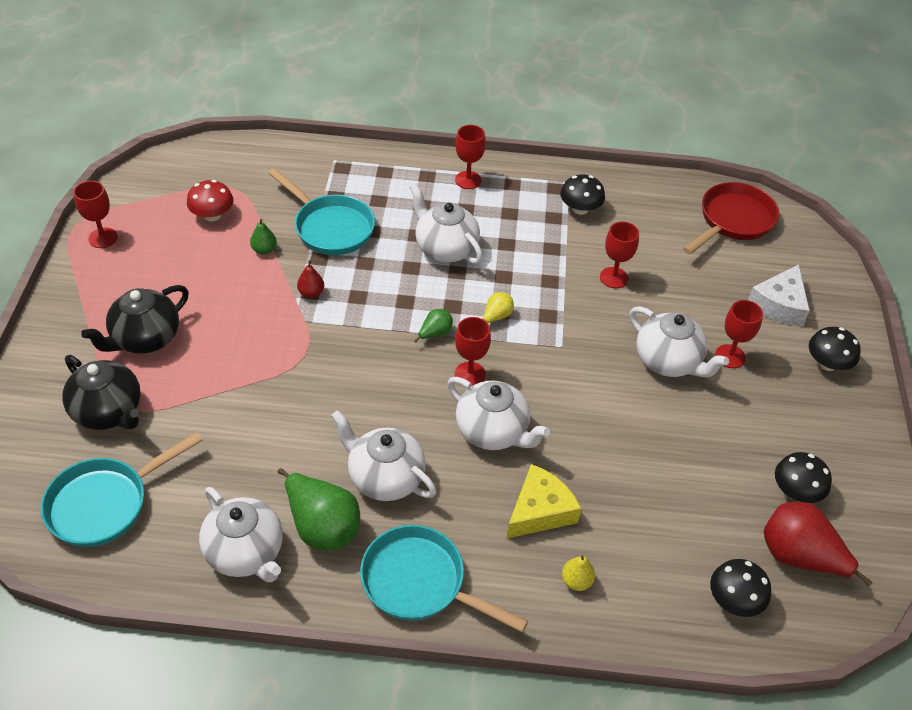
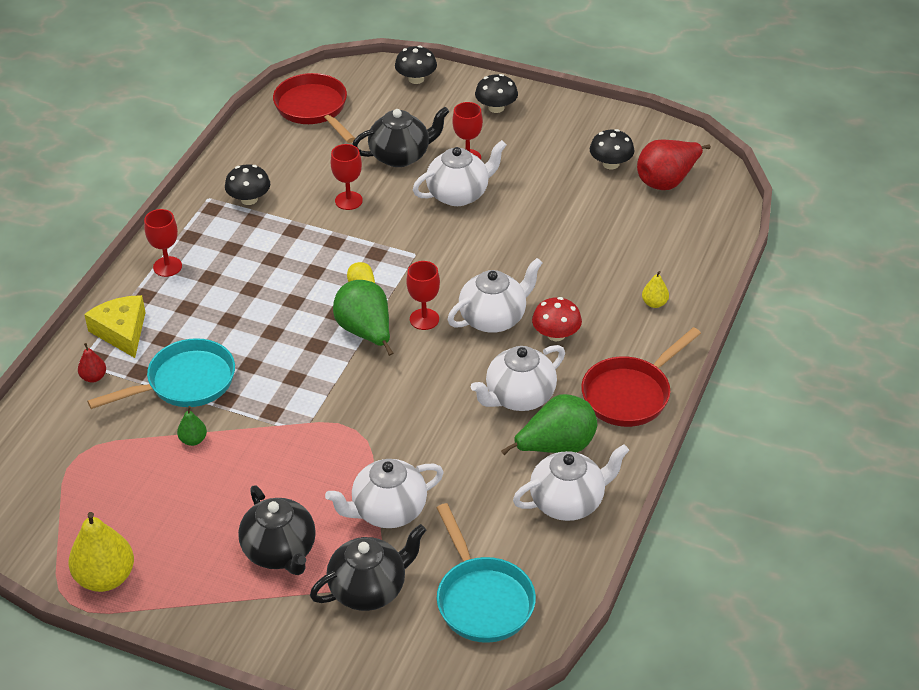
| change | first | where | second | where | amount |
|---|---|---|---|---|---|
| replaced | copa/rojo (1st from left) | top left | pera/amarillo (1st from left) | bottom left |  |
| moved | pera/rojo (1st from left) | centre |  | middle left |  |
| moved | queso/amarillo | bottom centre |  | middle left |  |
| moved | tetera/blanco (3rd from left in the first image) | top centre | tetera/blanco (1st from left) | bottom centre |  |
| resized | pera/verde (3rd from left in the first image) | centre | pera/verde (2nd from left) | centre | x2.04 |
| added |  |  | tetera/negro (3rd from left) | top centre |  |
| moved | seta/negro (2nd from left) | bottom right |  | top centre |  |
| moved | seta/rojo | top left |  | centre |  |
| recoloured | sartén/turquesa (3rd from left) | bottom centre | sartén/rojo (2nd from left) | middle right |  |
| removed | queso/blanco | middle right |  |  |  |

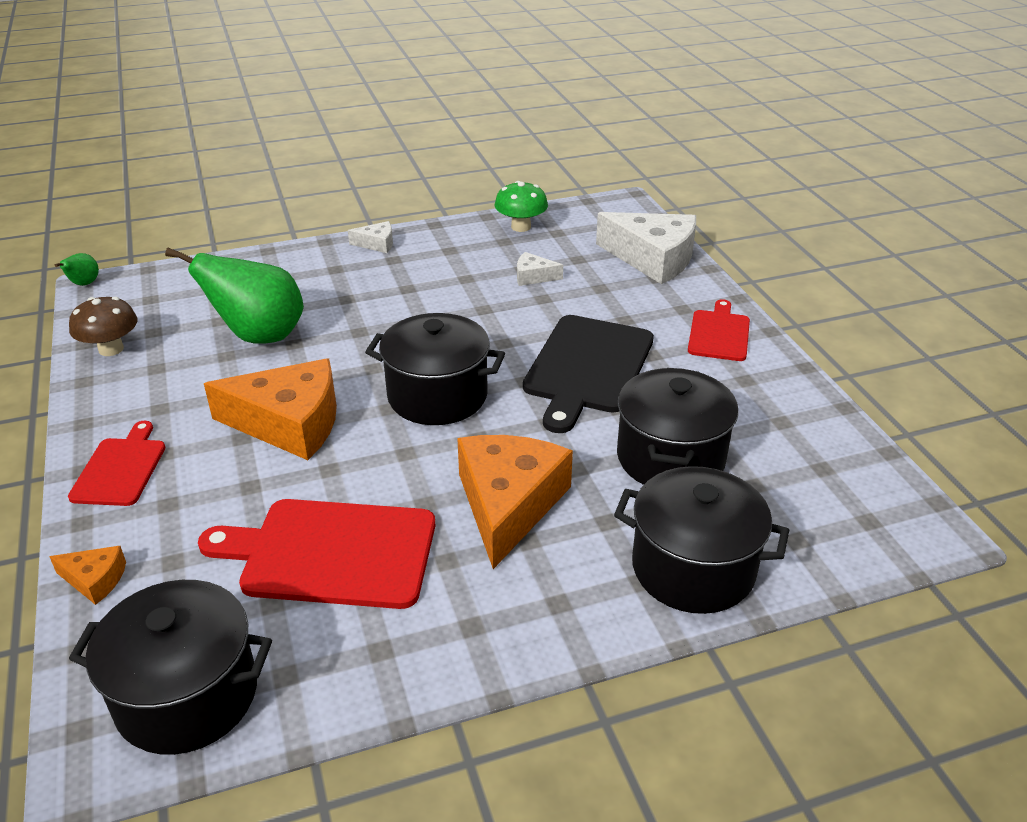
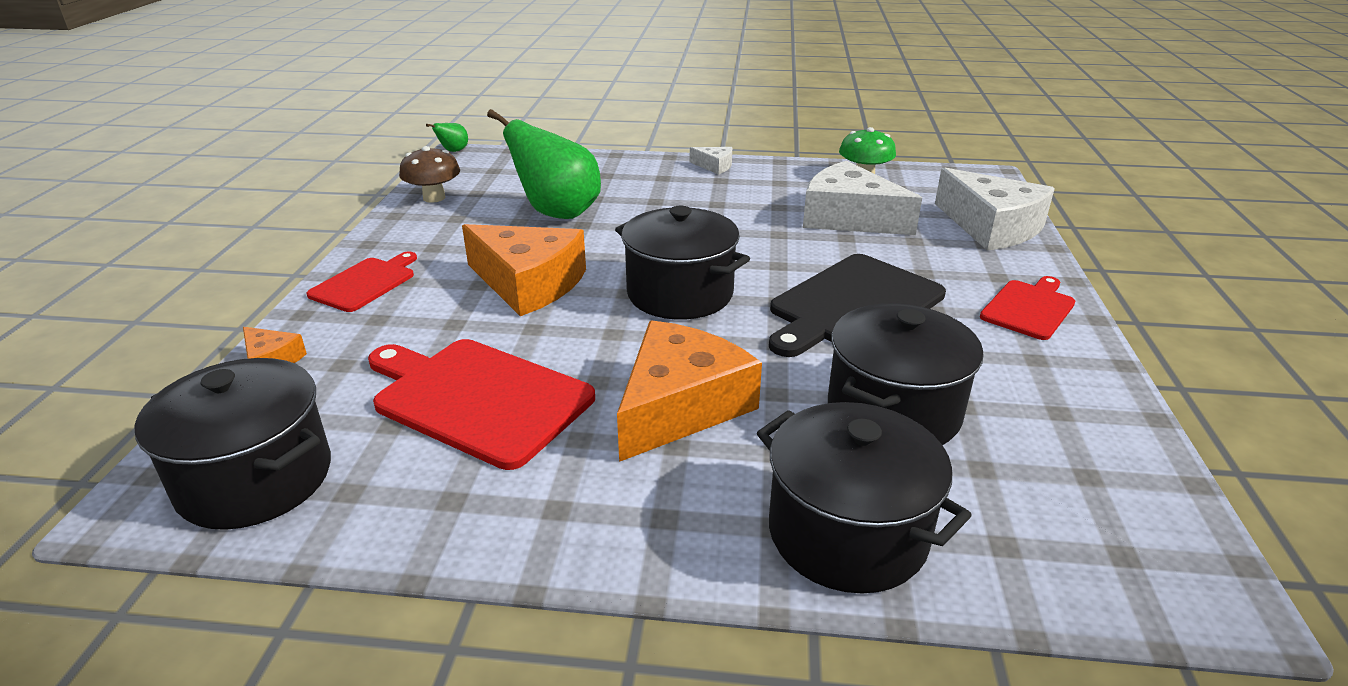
| change | first | where | second | where | amount |
|---|---|---|---|---|---|
| resized | queso/blanco (2nd from left) | top centre |  | top centre | x2.20 |

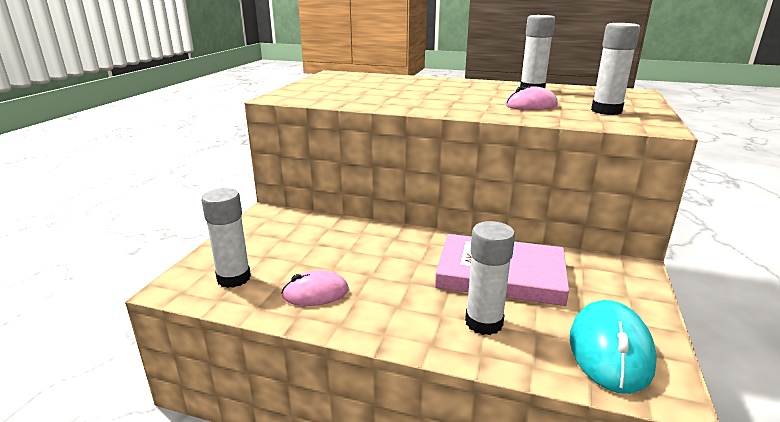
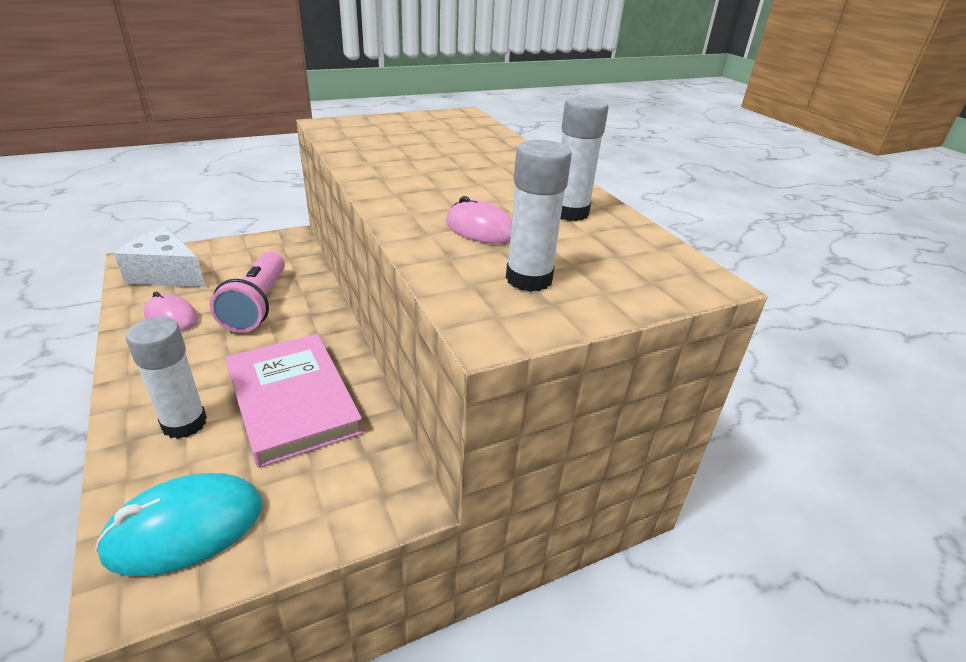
| change | first | where | second | where | amount |
|---|---|---|---|---|---|
| replaced | barra de pegamento/blanco (1st from left) | middle left | queso/blanco | middle left |  |
| added |  |  | lámpara de mano/rosa | middle left |  |

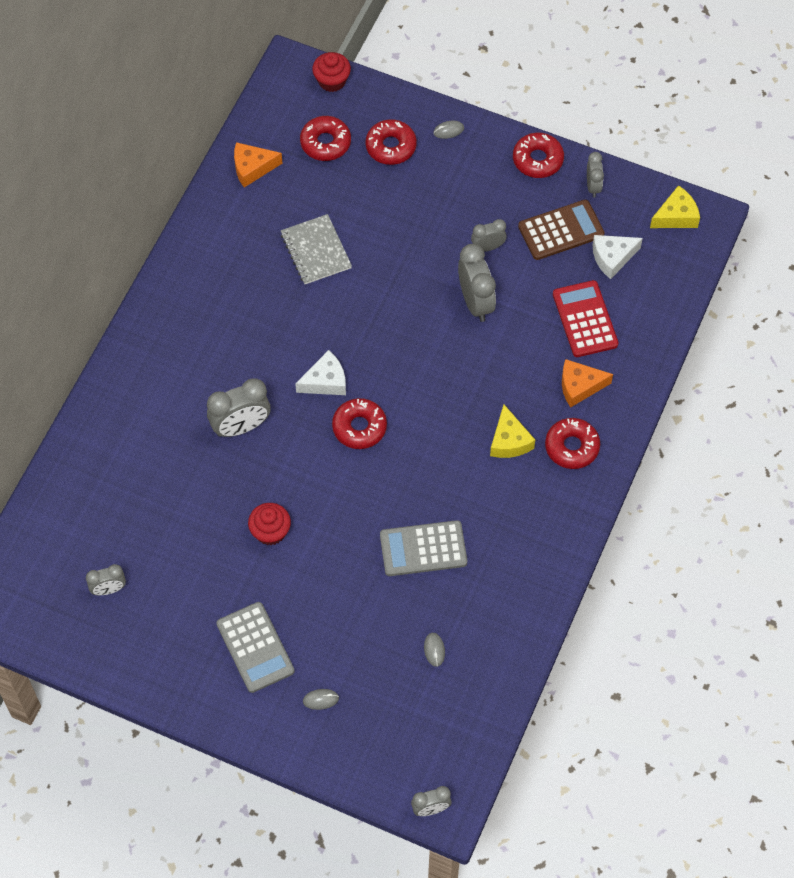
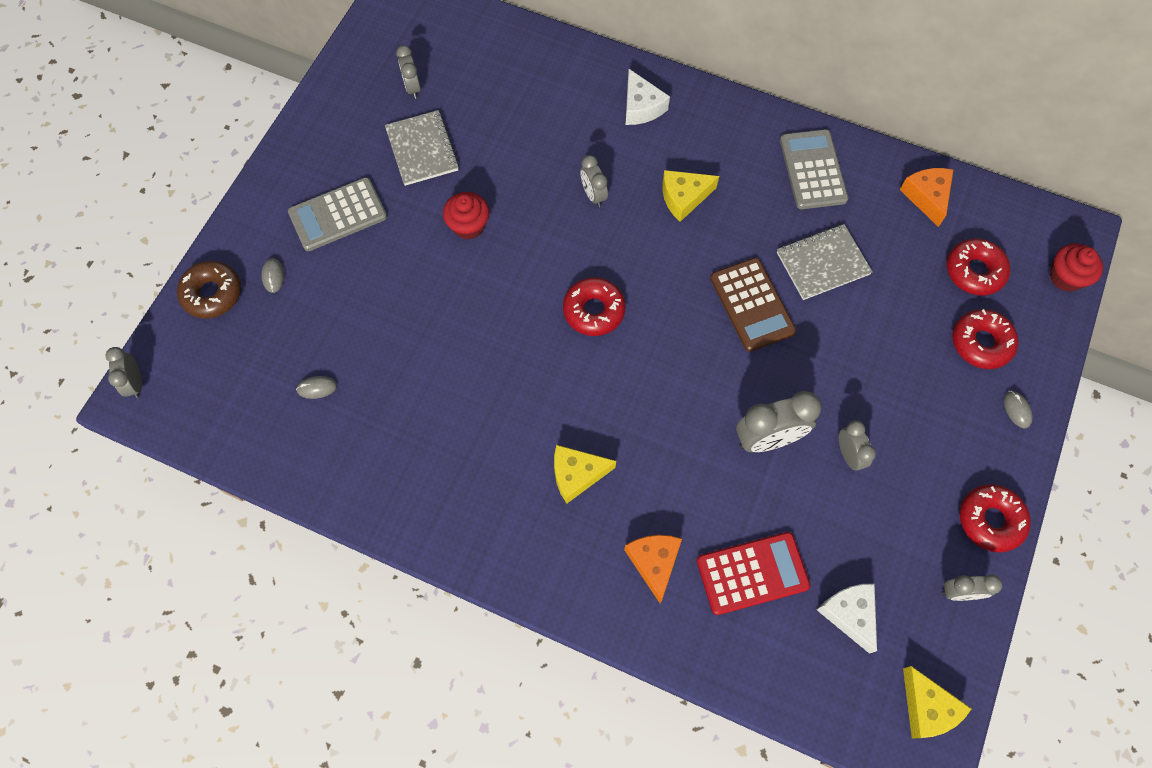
| change | first | where | second | where | amount |
|---|---|---|---|---|---|
| added |  |  | rosquilla/marrón | middle left |  |
| added |  |  | cuaderno/gris (1st from left) | top centre |  |
| resized | despertador/gris (2nd from left in the first image) | middle left | despertador/gris (3rd from left) | top centre | x0.58 |
| moved | queso/blanco (1st from left) | centre |  | top centre |  |
| added |  |  | queso/amarillo (2nd from left) | top centre |  |
| moved | calculadora/marrón | top right |  | centre |  |
| moved | calculadora/gris (2nd from left) | centre |  | top right |  |
| removed | rosquilla/rojo (5th from left) | middle right |  |  |  |

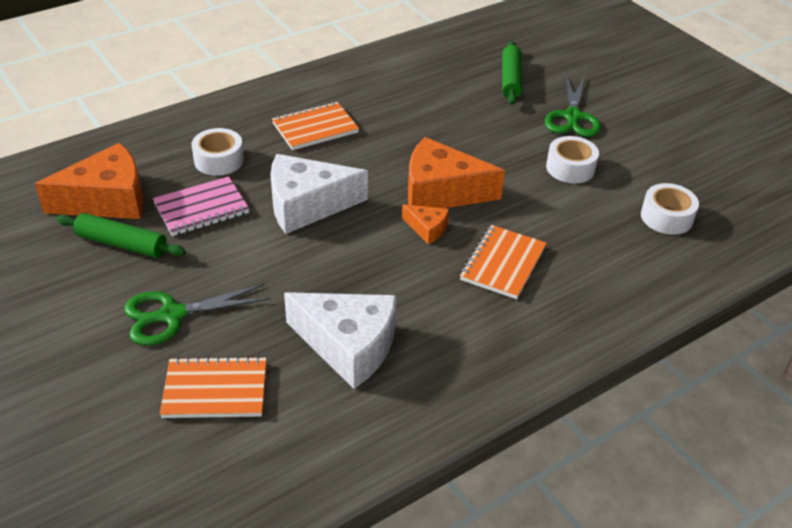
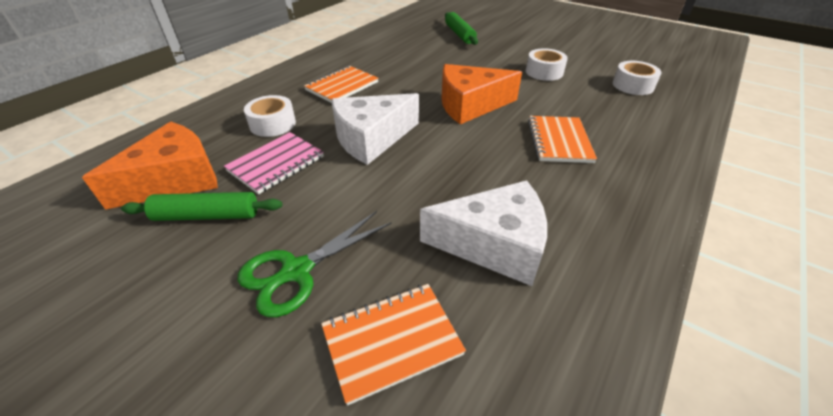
| change | first | where | second | where | amount |
|---|---|---|---|---|---|
| removed | queso/naranja (2nd from left) | centre |  |  |  |
| removed | tijeras/verde (2nd from left) | top right |  |  |  |

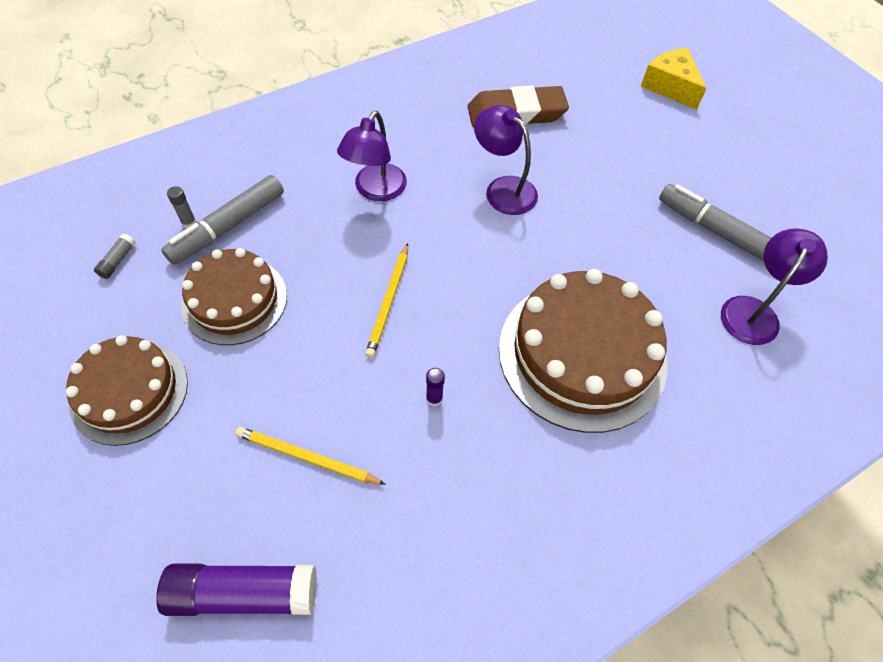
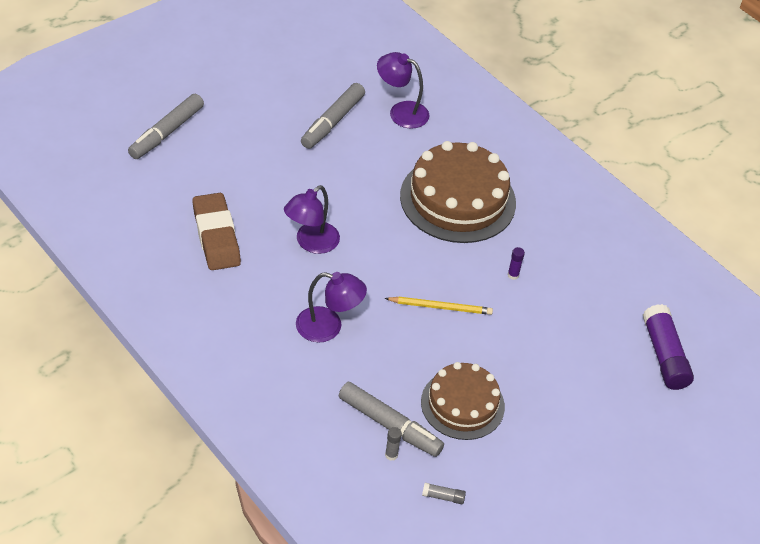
| change | first | where | second | where | amount |
|---|---|---|---|---|---|
| replaced | queso/amarillo | top right | rotulador/gris (1st from left) | top left |  |
| removed | tarta/marrón (1st from left) | middle left |  |  |  |
| removed | lápiz/amarillo (1st from left) | bottom centre |  |  |  |

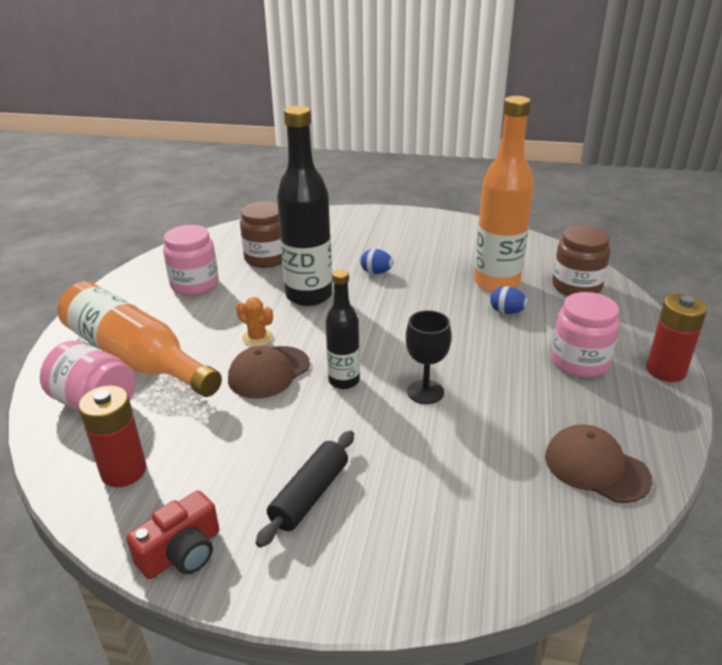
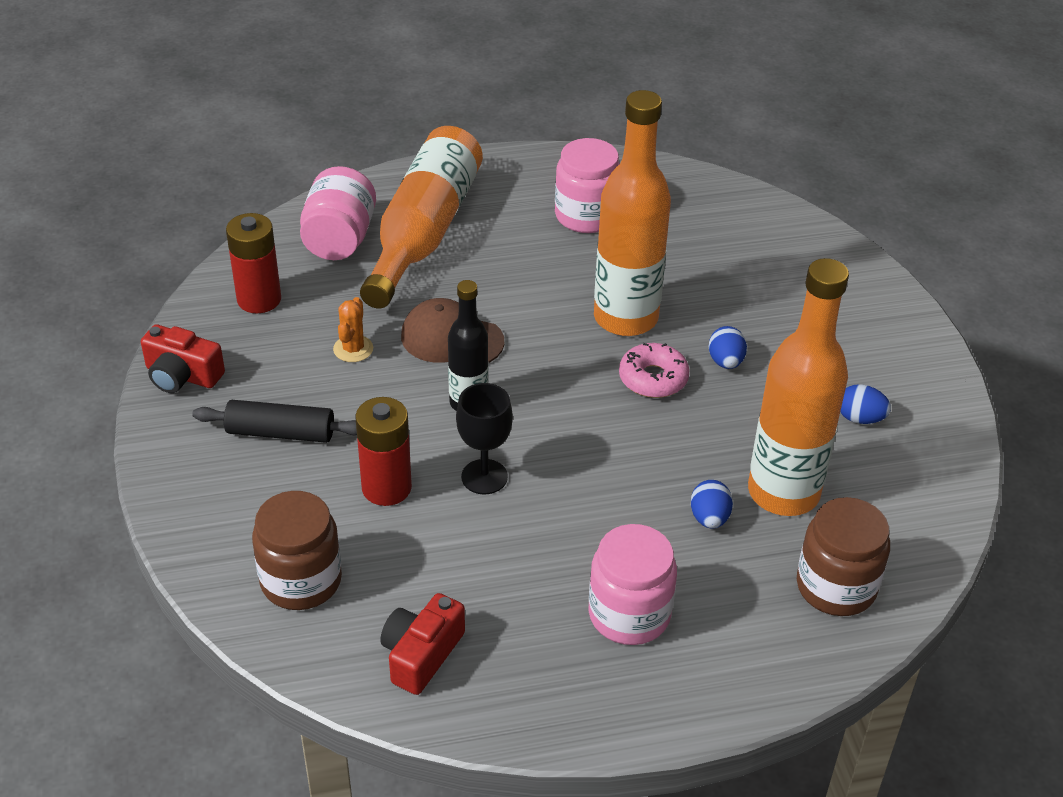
| change | first | where | second | where | amount |
|---|---|---|---|---|---|
| moved | tarro/marrón (1st from left) | centre |  | bottom left |  |
| moved | cactus/naranja | centre |  | middle left |  |
| moved | pila/rojo (2nd from left) | middle right |  | centre |  |
| replaced | gorra/marrón (2nd from left) | bottom right | cámara/rojo (2nd from left) | bottom centre |  |
| recoloured | botella/negro (1st from left) | top centre | botella/naranja (2nd from left) | top centre |  |
| added |  |  | rosquilla/rosa | centre |  |
| added |  |  | huevo/azul (3rd from left) | middle right |  |

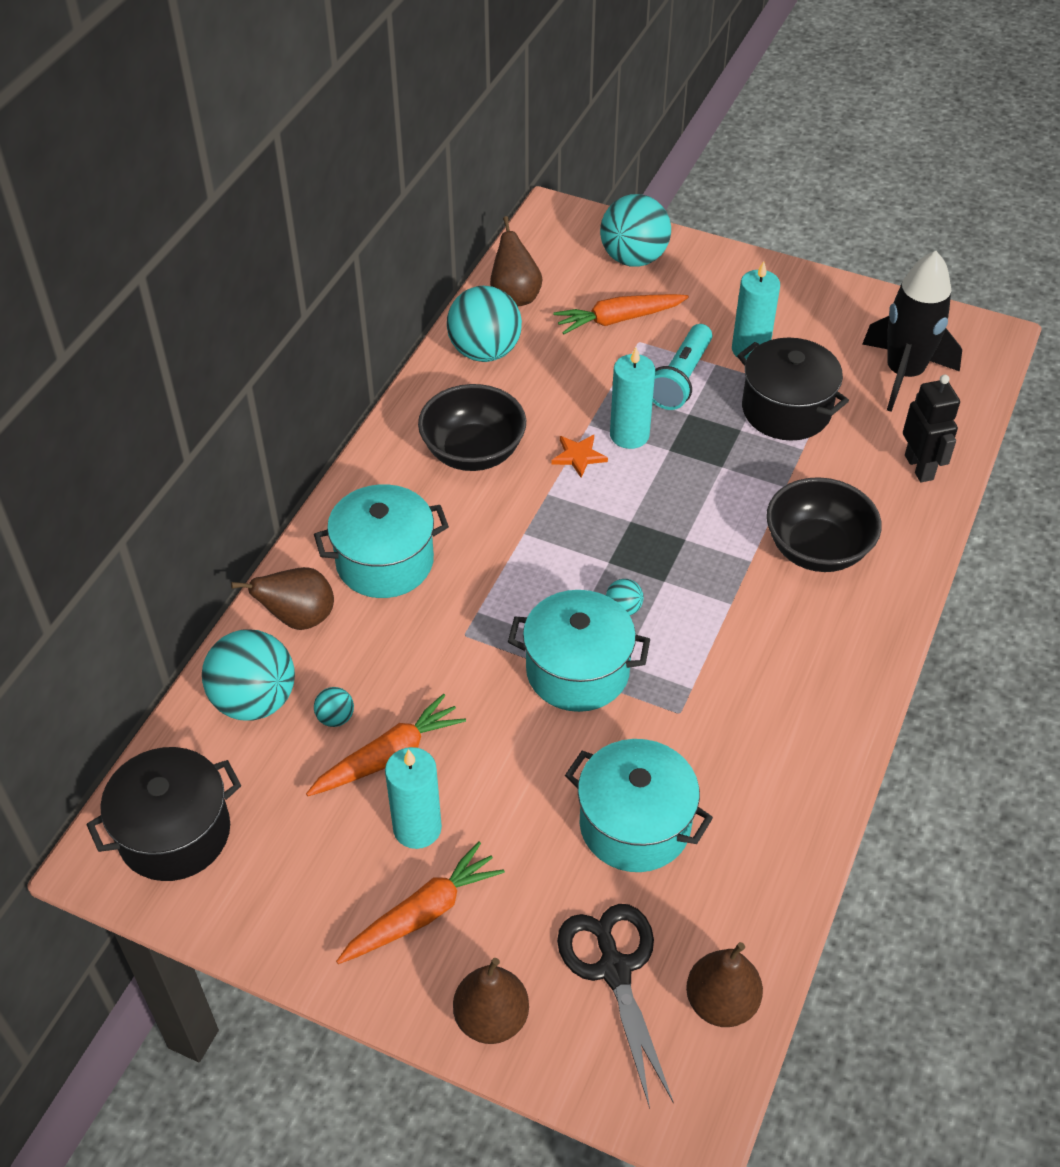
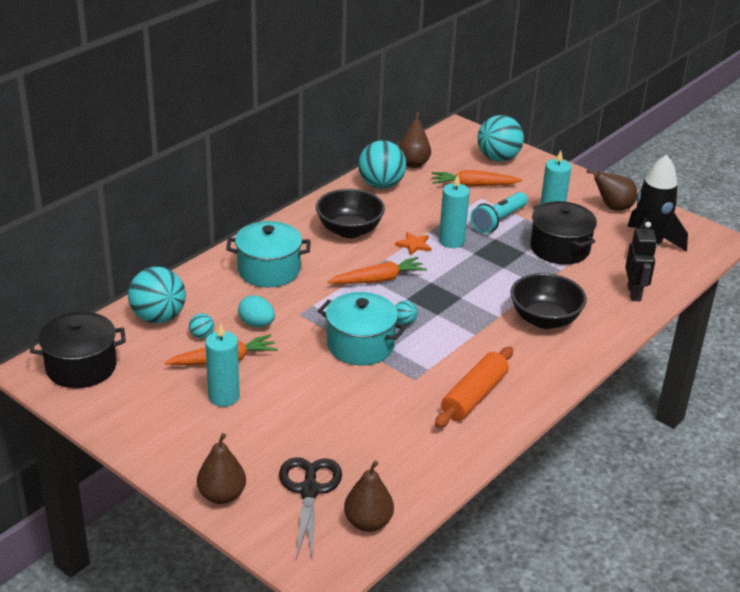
| change | first | where | second | where | amount |
|---|---|---|---|---|---|
| added |  |  | huevo/turquesa | centre |  |
| moved | zanahoria/naranja (2nd from left) | bottom centre |  | centre |  |
| added |  |  | rodillo/naranja | centre |  |
| moved | pera/marrón (1st from left in the first image) | middle left | pera/marrón (4th from left) | top right |  |
| removed | olla/turquesa (3rd from left) | bottom centre |  |  |  |

